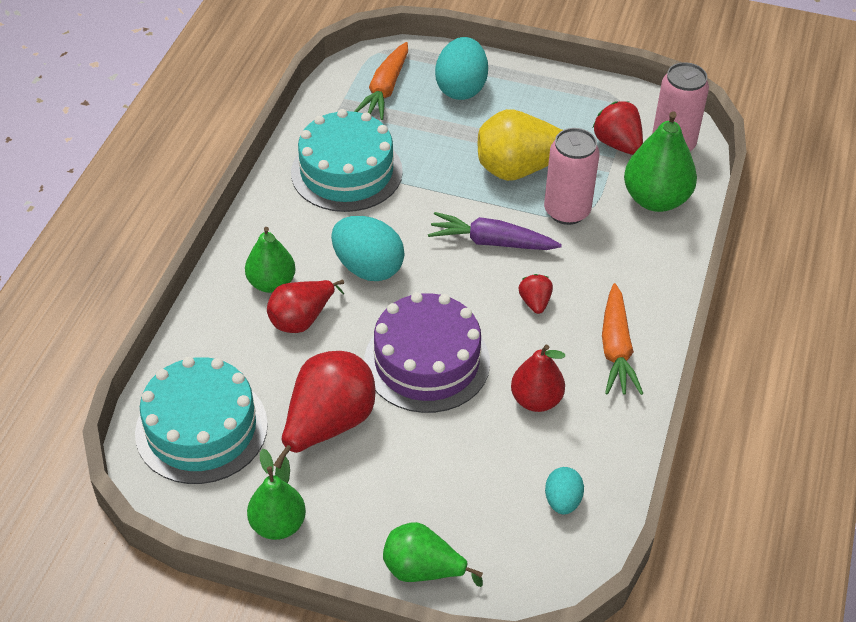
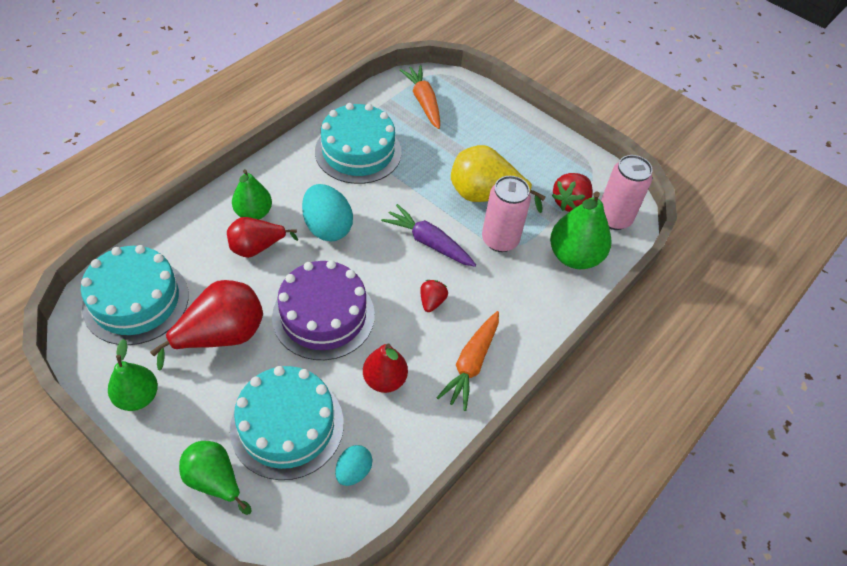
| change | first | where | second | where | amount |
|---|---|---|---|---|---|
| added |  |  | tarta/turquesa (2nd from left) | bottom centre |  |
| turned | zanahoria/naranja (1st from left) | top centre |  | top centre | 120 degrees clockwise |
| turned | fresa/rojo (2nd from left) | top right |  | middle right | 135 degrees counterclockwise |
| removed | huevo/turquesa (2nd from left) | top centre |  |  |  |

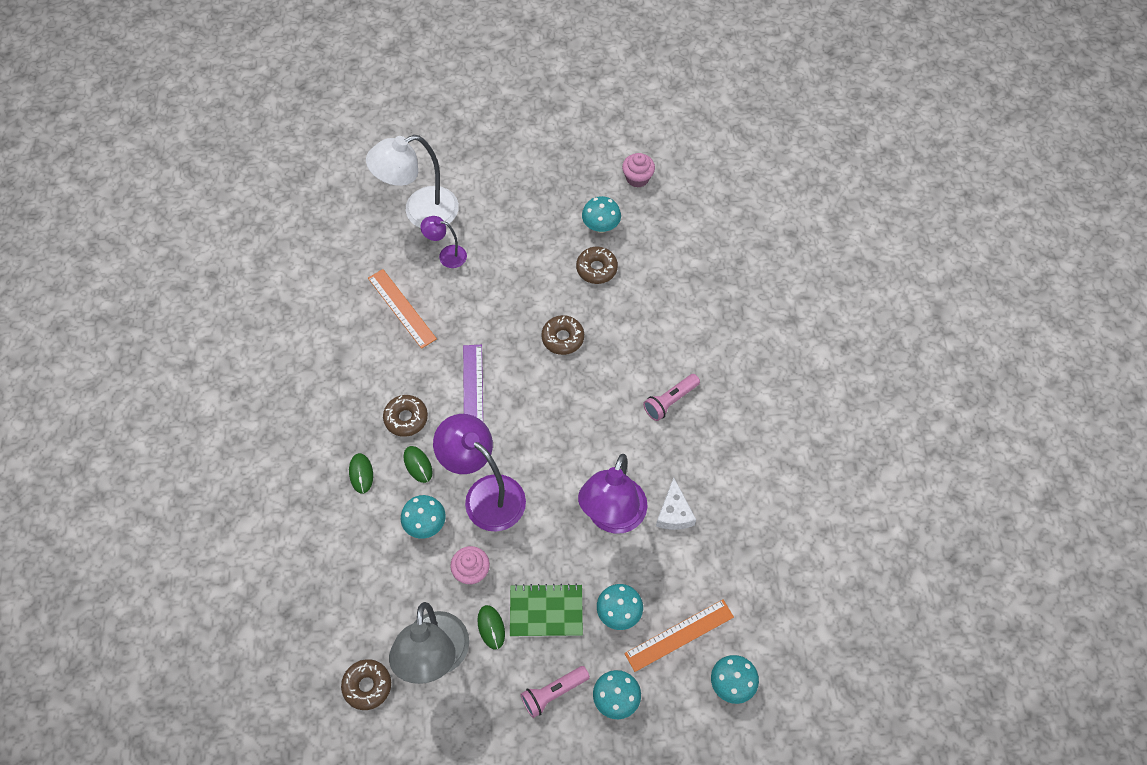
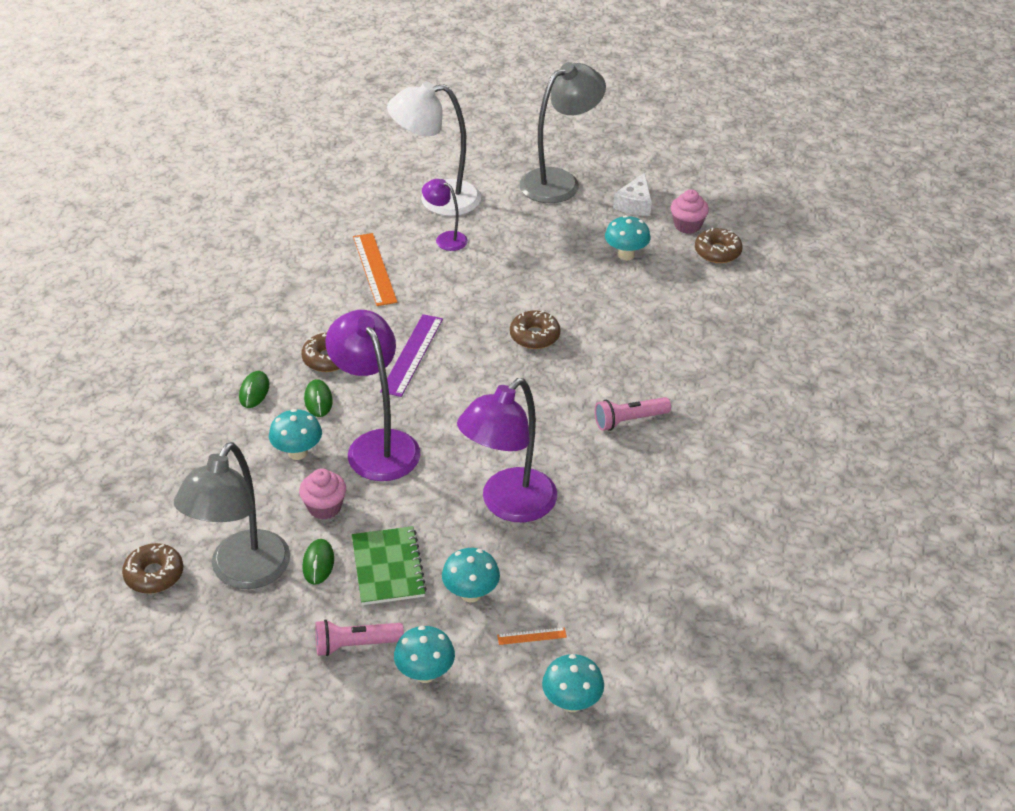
| change | first | where | second | where | amount |
|---|---|---|---|---|---|
| turned | cuaderno/verde | bottom centre |  | bottom centre | 60 degrees clockwise |
| resized | regla/naranja (2nd from left) | bottom centre |  | bottom centre | x0.47 |
| added |  |  | lámpara/gris (2nd from left) | top centre |  |
| moved | queso/blanco | centre |  | top centre |  |
| moved | rosquilla/marrón (4th from left) | centre |  | top right |  |

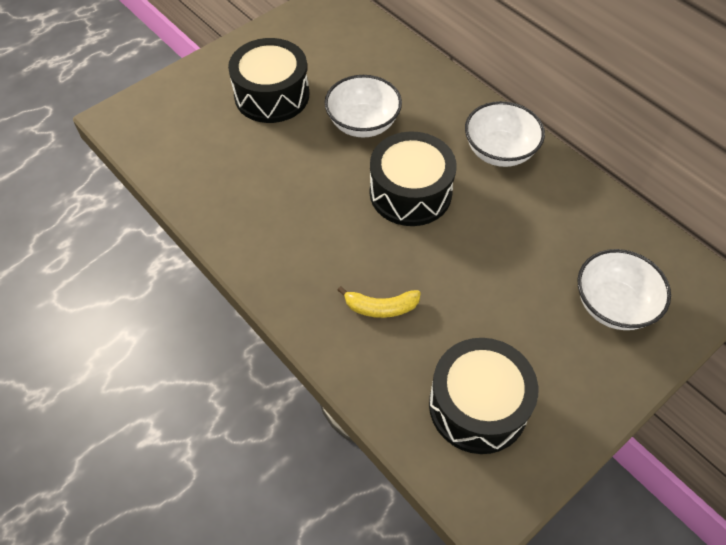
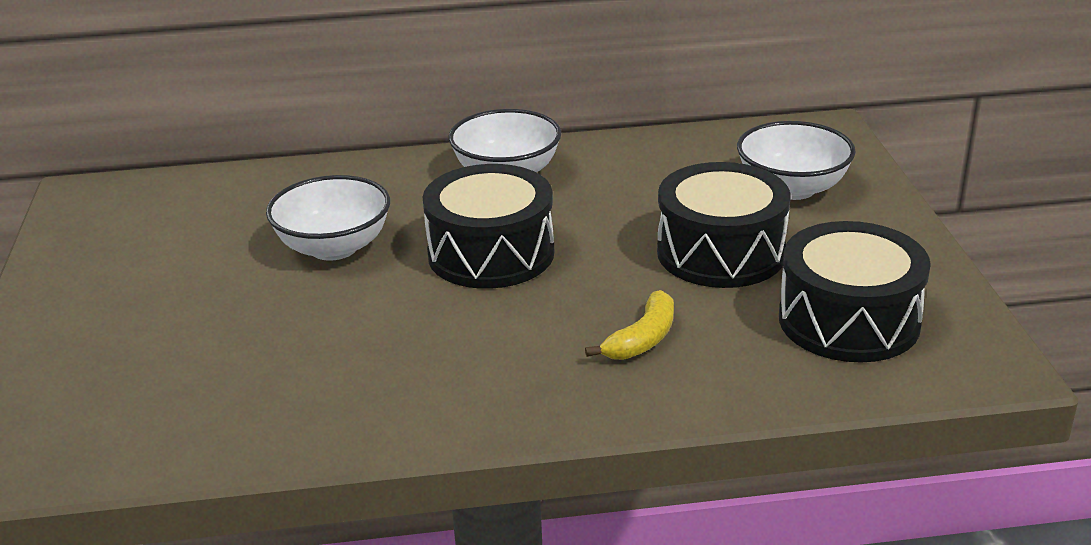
| change | first | where | second | where | amount |
|---|---|---|---|---|---|
| moved | tambor/negro (1st from left in the first image) | top centre | tambor/negro (2nd from left) | centre |  |

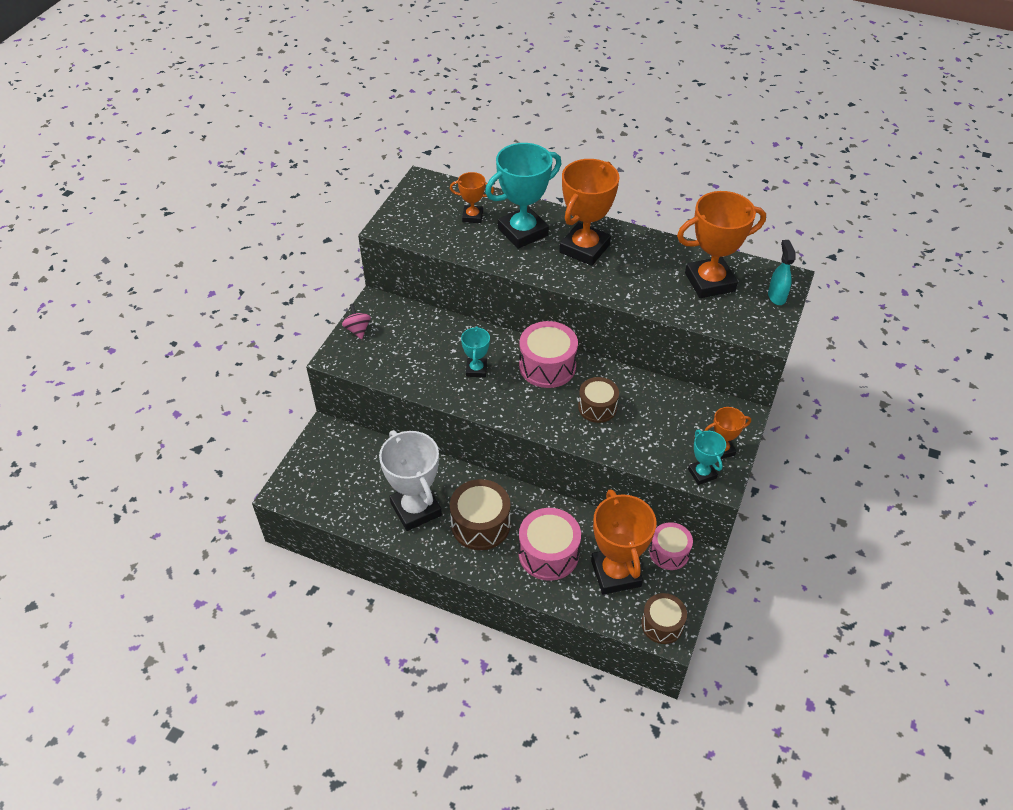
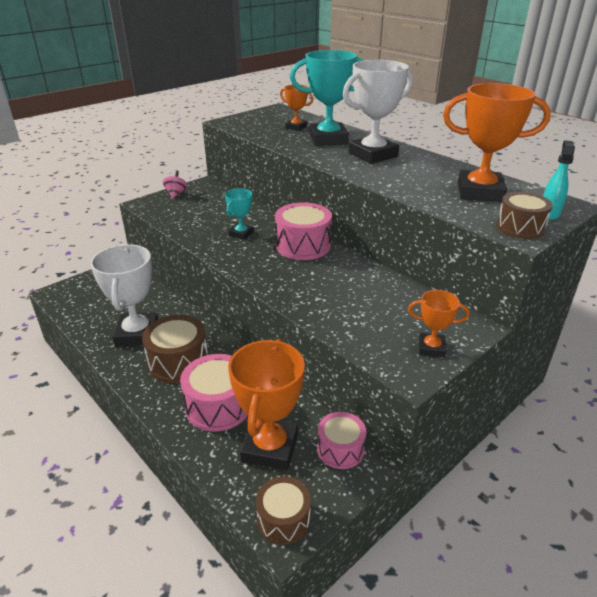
| change | first | where | second | where | amount |
|---|---|---|---|---|---|
| recoloured | trofeo/naranja (2nd from left) | top centre | trofeo/blanco (2nd from left) | top centre |  |
| moved | tambor/marrón (2nd from left in the first image) | centre | tambor/marrón (3rd from left) | middle right |  |
| removed | trofeo/turquesa (3rd from left) | middle right |  |  |  |

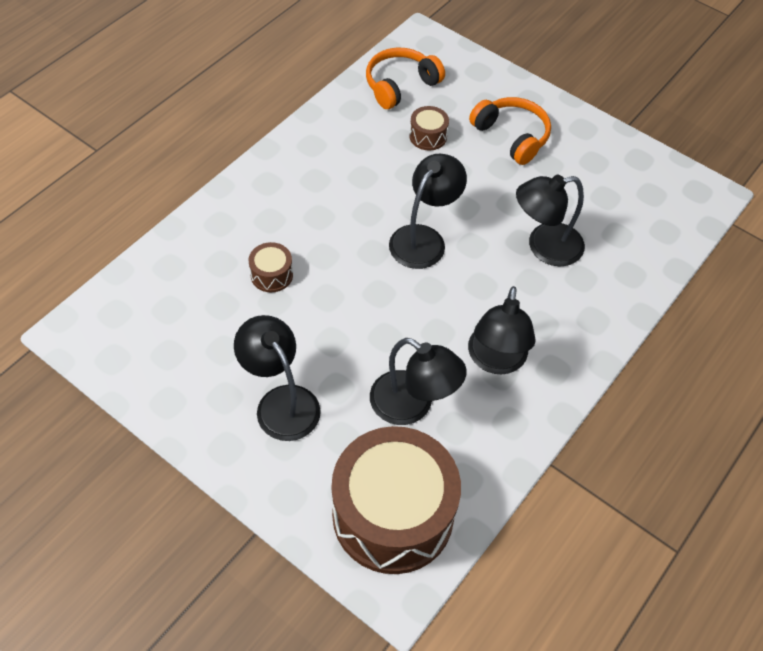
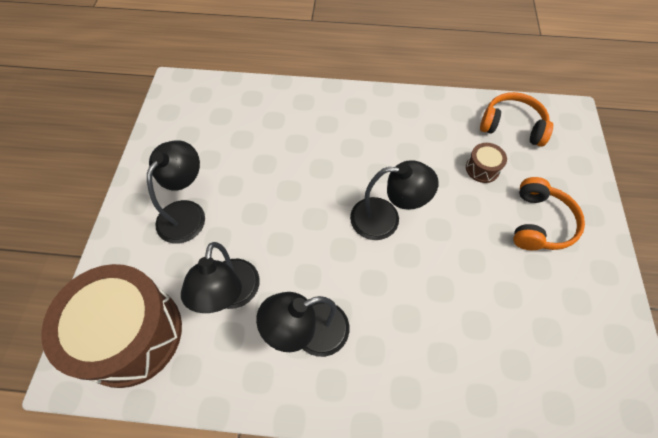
| change | first | where | second | where | amount |
|---|---|---|---|---|---|
| removed | tambor/marrón (1st from left) | centre |  |  |  |
| removed | lámpara/negro (5th from left) | middle right |  |  |  |

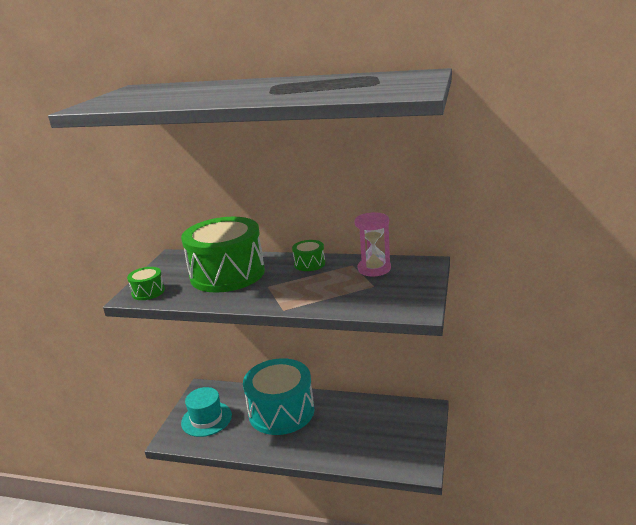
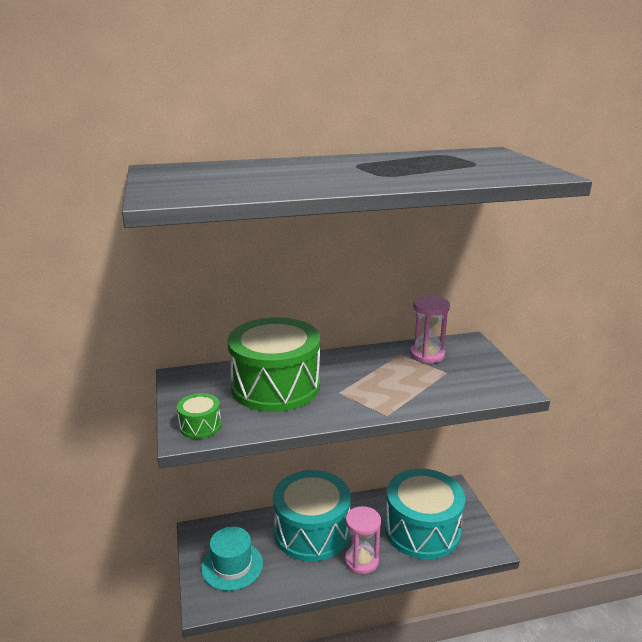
| change | first | where | second | where | amount |
|---|---|---|---|---|---|
| added |  |  | reloj de arena/rosa (1st from left) | bottom centre |  |
| added |  |  | tambor/turquesa (2nd from left) | bottom centre |  |
| removed | tambor/verde (3rd from left) | centre |  |  |  |

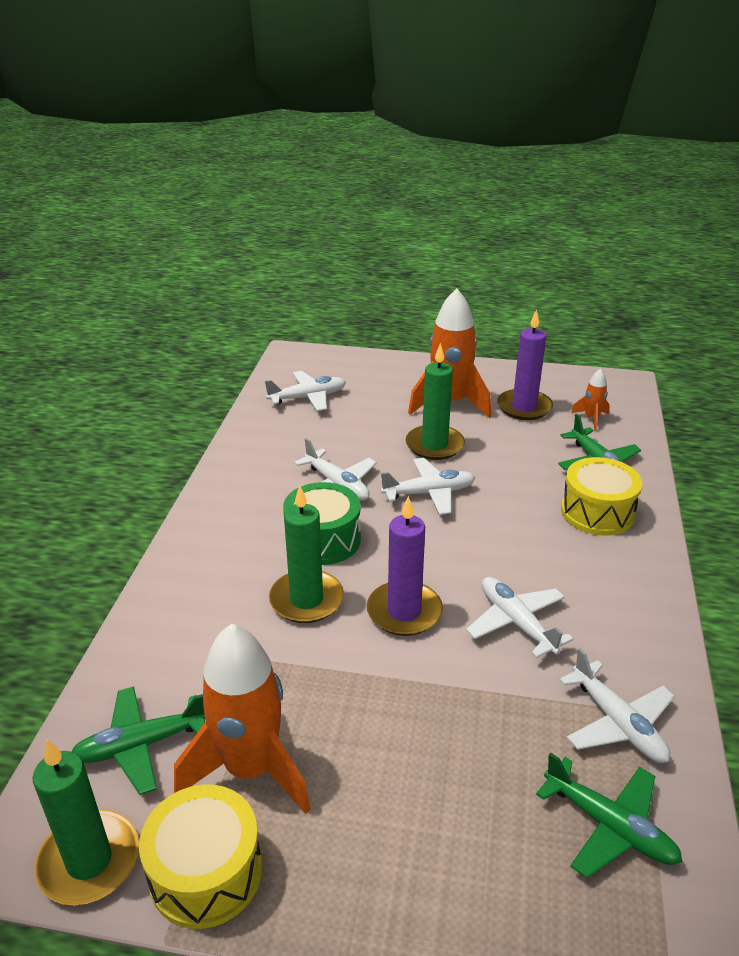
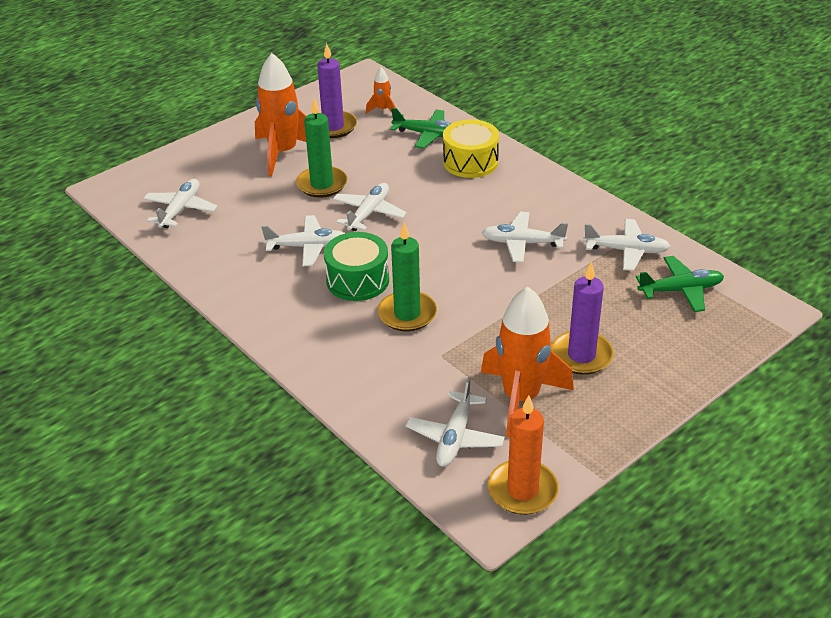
| change | first | where | second | where | amount |
|---|---|---|---|---|---|
| recoloured | avión/verde (1st from left) | bottom left | avión/blanco (4th from left) | bottom centre |  |
| recoloured | vela/verde (1st from left) | bottom left | vela/naranja | bottom centre |  |
| moved | vela/morado (1st from left in the first image) | centre | vela/morado (2nd from left) | middle right |  |
| removed | tambor/amarillo (1st from left) | bottom left |  |  |  |

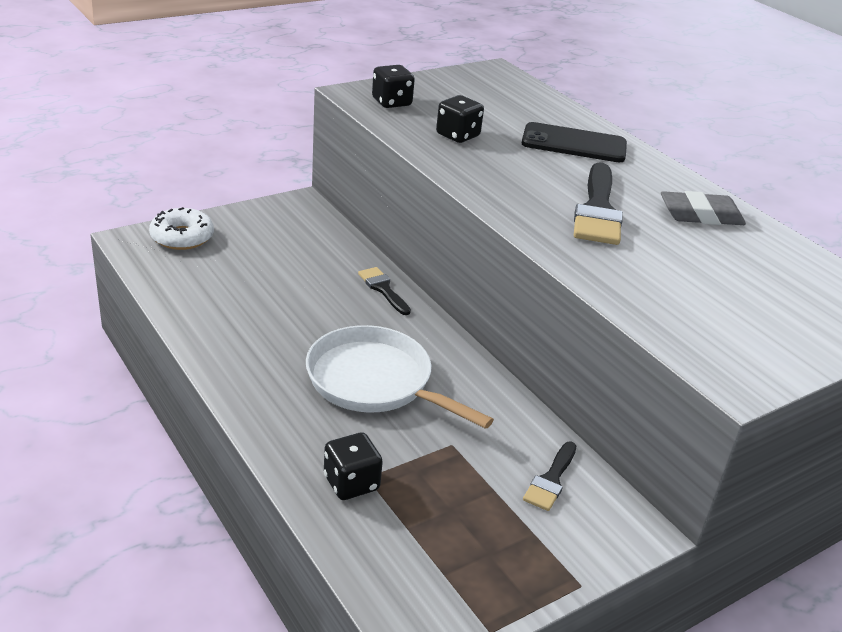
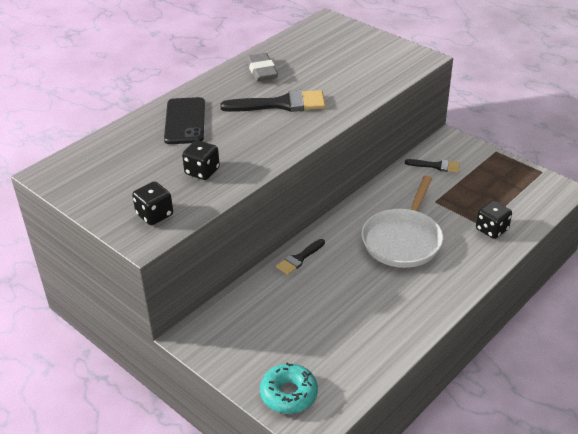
| change | first | where | second | where | amount |
|---|---|---|---|---|---|
| recoloured | rosquilla/blanco | middle left | rosquilla/turquesa | bottom centre |  |

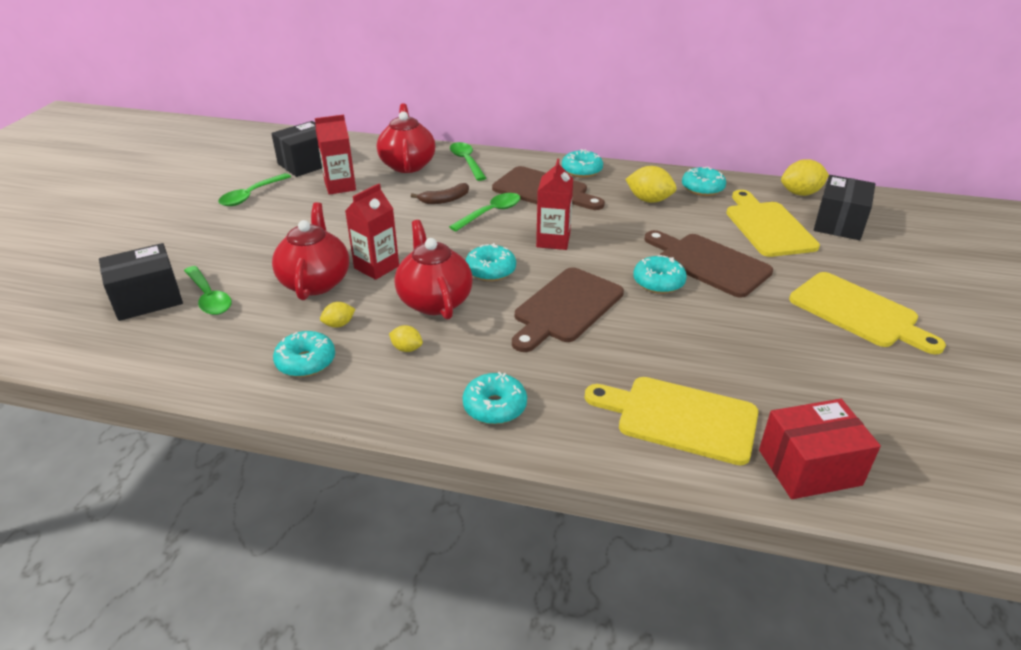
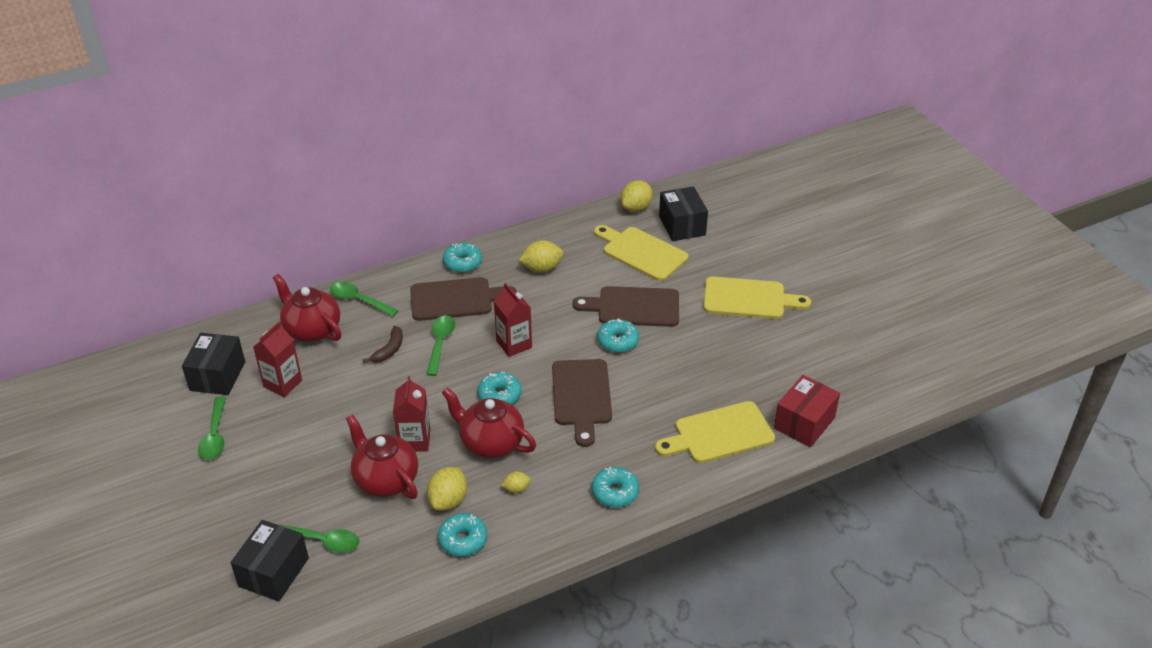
| change | first | where | second | where | amount |
|---|---|---|---|---|---|
| resized | limón/amarillo (1st from left) | middle left |  | bottom centre | x1.80 |
| removed | rosquilla/turquesa (6th from left) | top right |  |  |  |

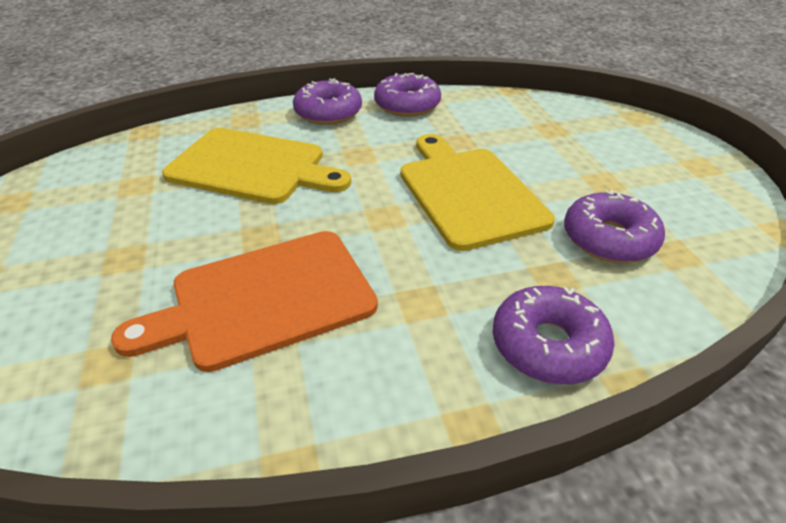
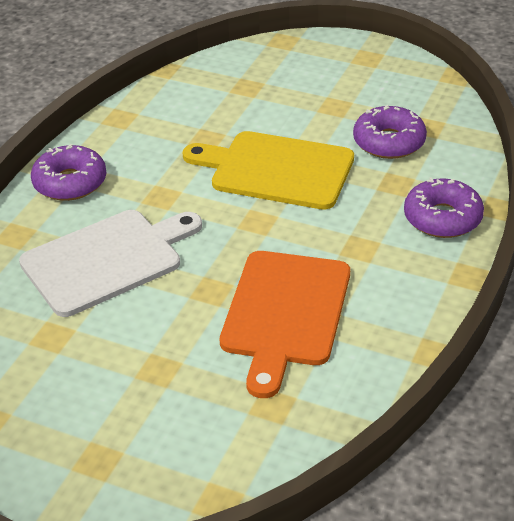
| change | first | where | second | where | amount |
|---|---|---|---|---|---|
| recoloured | tabla de cortar/amarillo (1st from left) | top left | tabla de cortar/blanco | middle left |  |
| removed | rosquilla/morado (2nd from left) | top centre |  |  |  |

